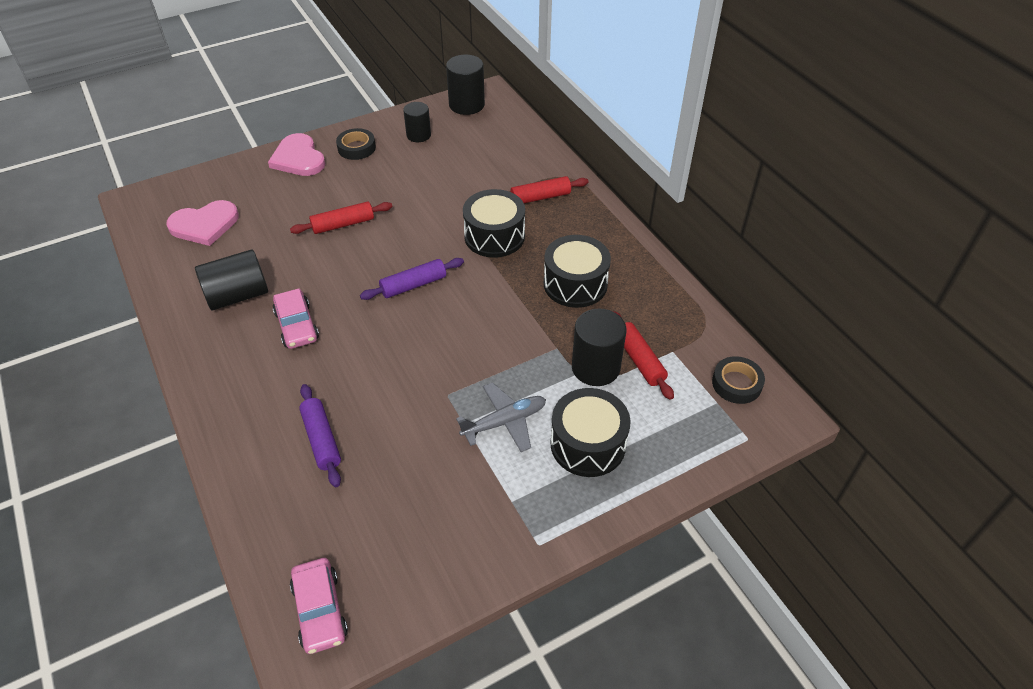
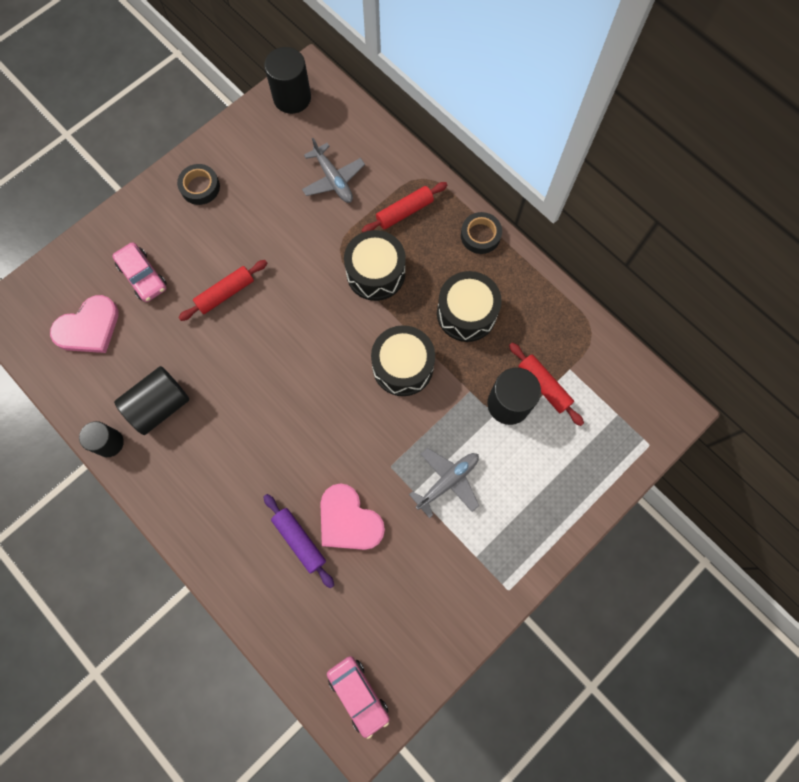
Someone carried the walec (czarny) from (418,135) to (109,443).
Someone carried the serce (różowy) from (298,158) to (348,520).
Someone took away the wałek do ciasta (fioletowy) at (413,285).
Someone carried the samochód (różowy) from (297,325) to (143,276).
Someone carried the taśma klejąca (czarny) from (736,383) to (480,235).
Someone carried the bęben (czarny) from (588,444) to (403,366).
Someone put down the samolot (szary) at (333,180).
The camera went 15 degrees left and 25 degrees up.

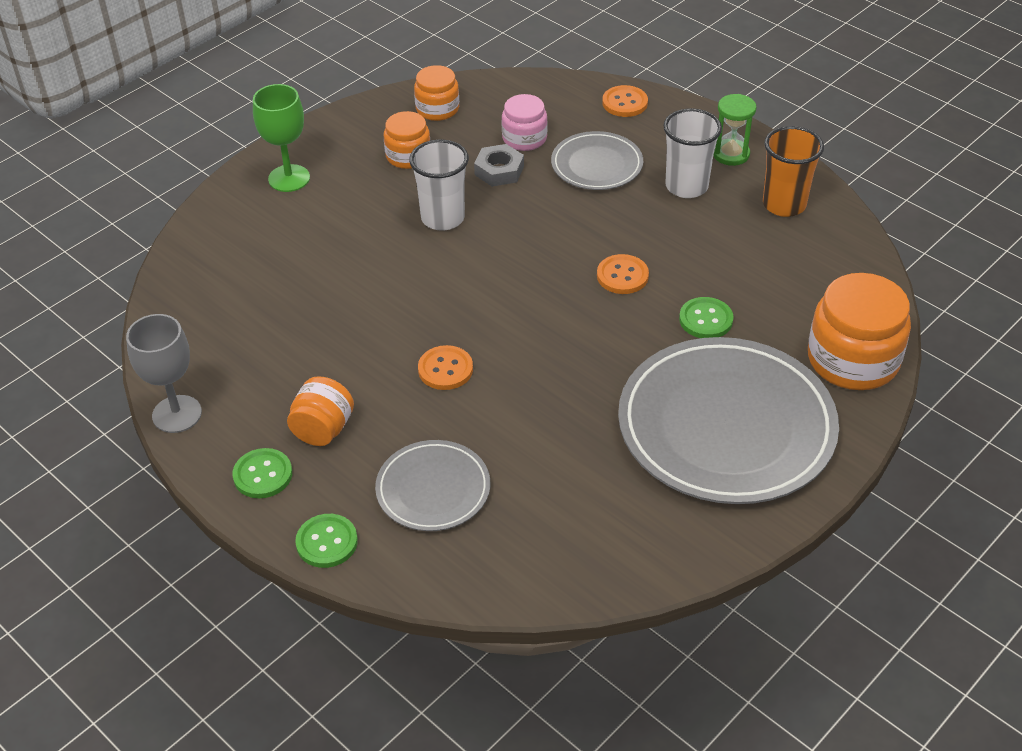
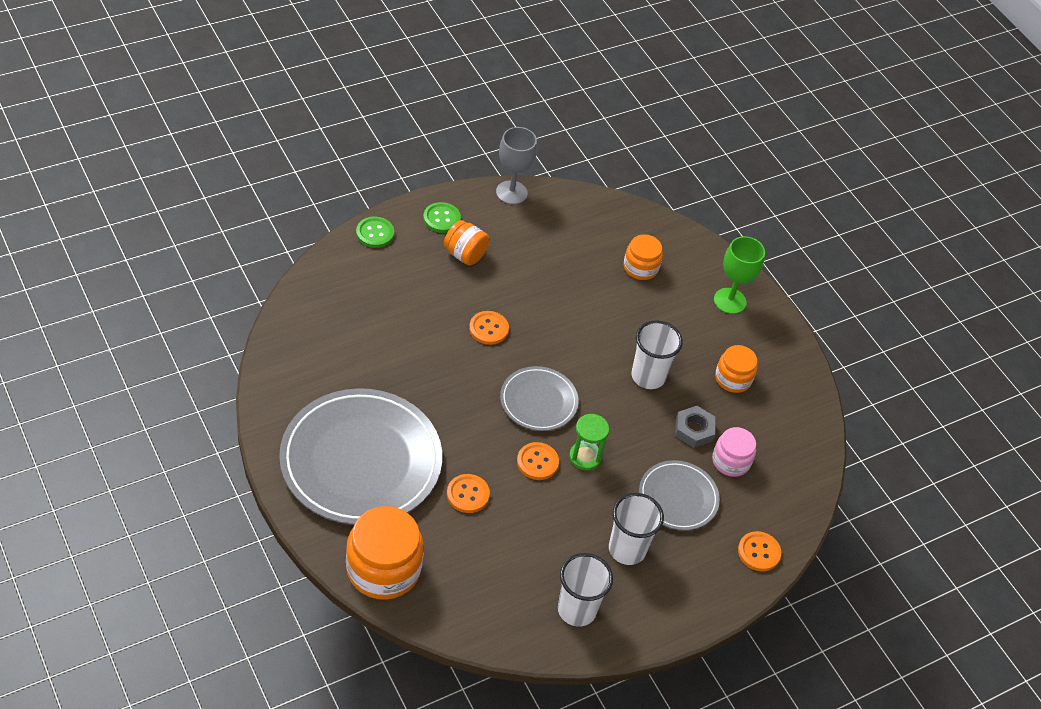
Someone carried the słoik (pomarańczowy) from (437,109) to (640,267).
Someone carried the klepsydra (zielony) from (731,154) to (585,457).
Someone repainted the szklanka (pomarańczowy) at (784,204), which became the szklanka (biały) at (576,610).
Someone repainted the guzik (zielony) at (706,320), which became the guzik (pomarańczowy) at (468,494).
Someone carried the talerz (szary) from (433,489) to (538,401).
The camera went 100 degrees right and 5 degrees up.

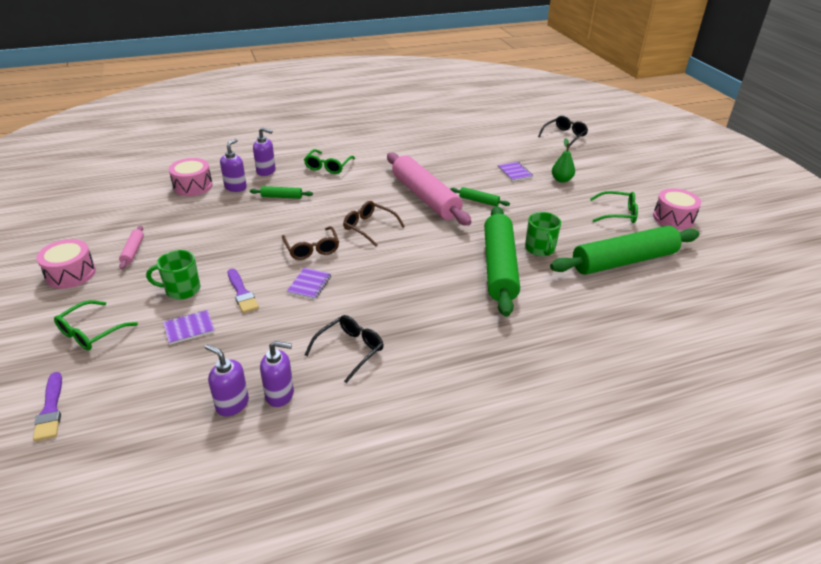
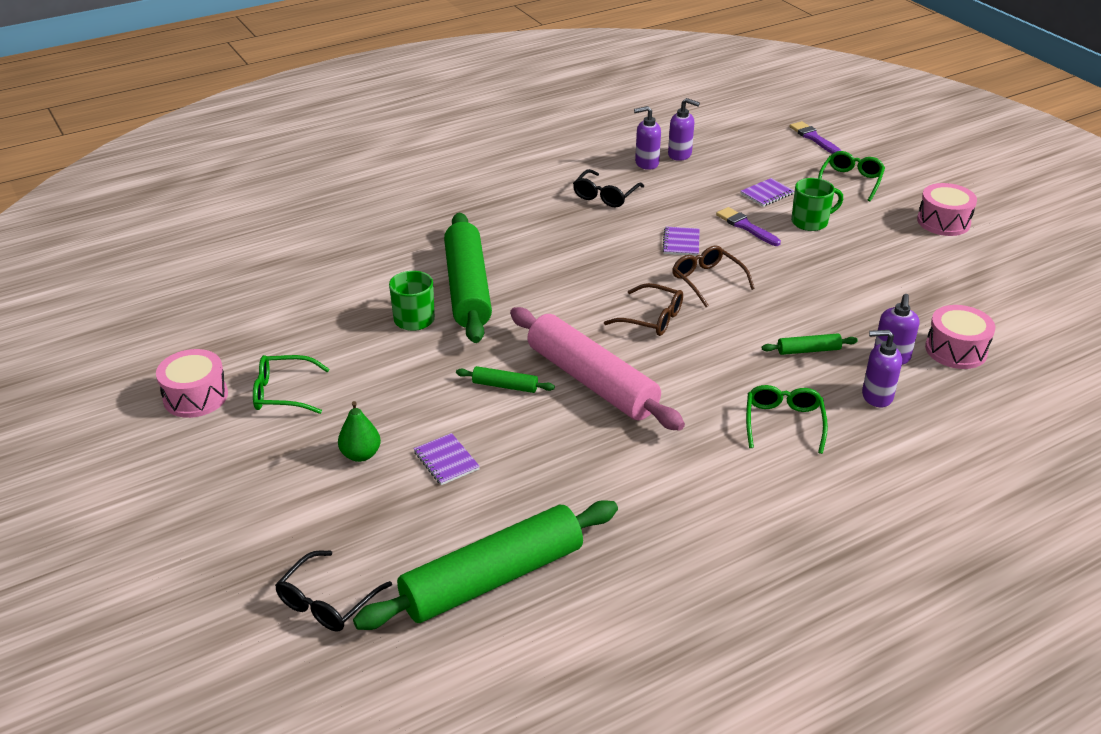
Someone took away the wałek do ciasta (różowy) at (133,251).
Someone carried the wałek do ciasta (zielony) from (623,261) to (492,578).
The camera went 170 degrees right and 0 degrees up.

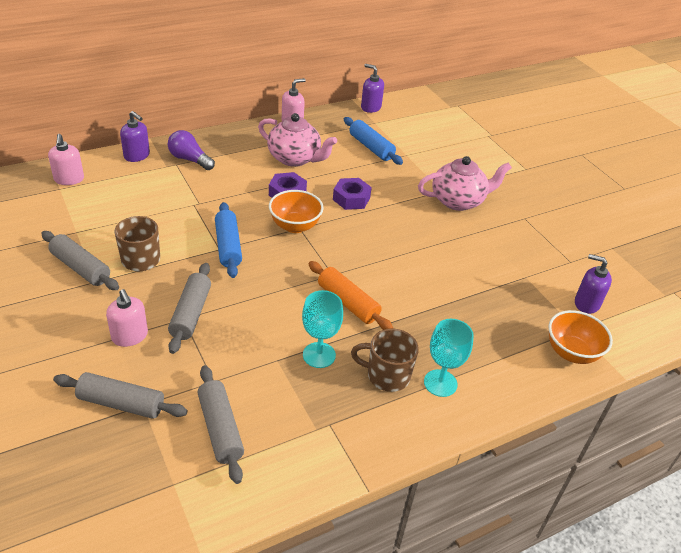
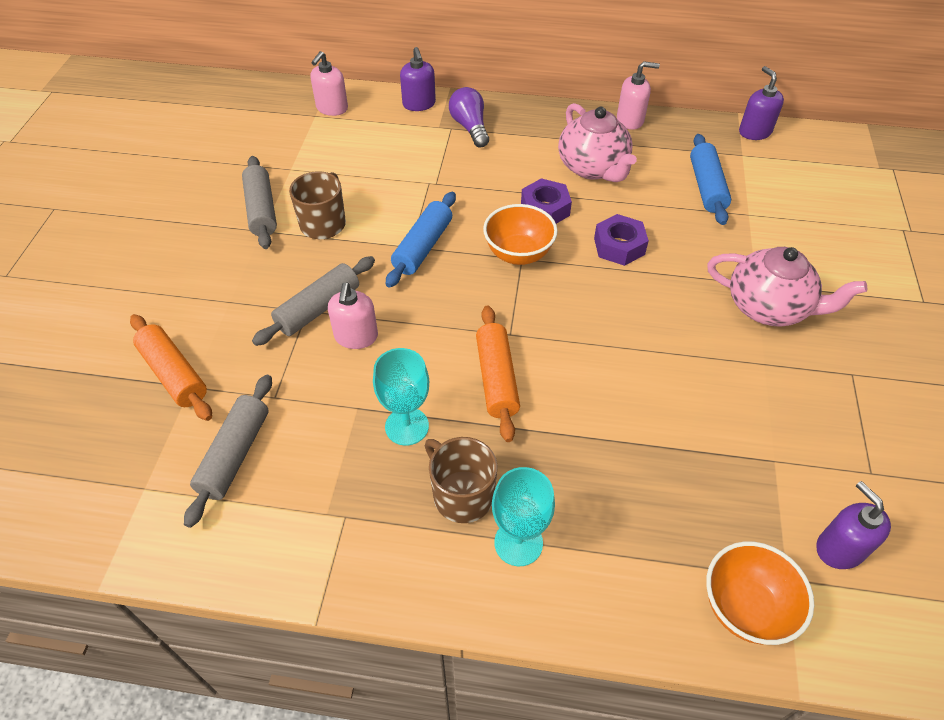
Someone carried the dozownik mydła (różowy) from (130,336) to (356,337).
Someone repainted the wałek do ciasta (szary) at (121,403), which became the wałek do ciasta (pomarańczowy) at (174,374).
The camera went 40 degrees right and 10 degrees up.

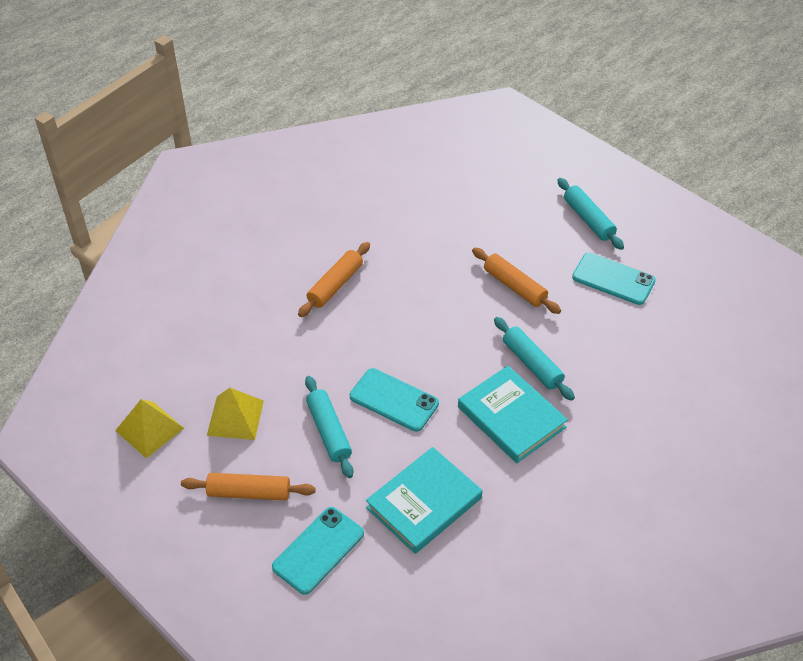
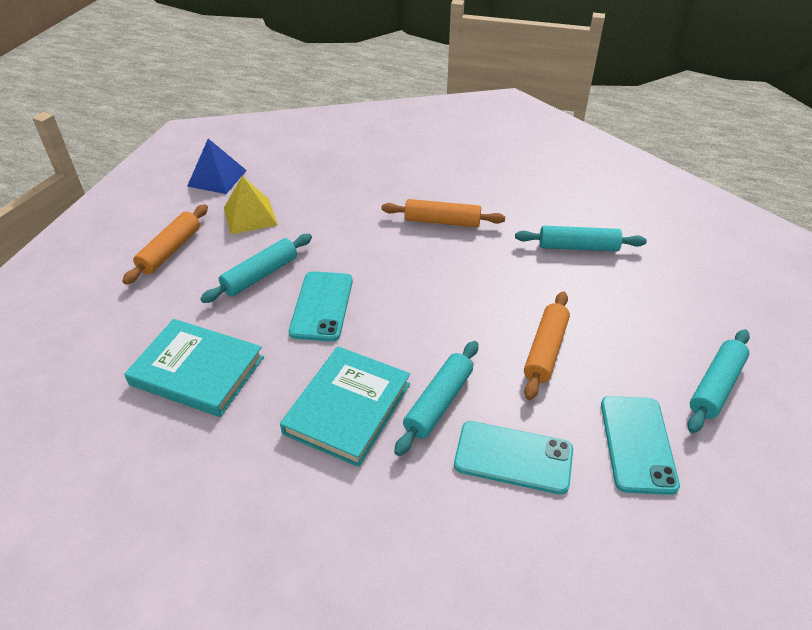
Someone repainted the piramida (żółty) at (149,429), which became the piramida (niebieski) at (217,178).
Someone rotated the wałek do ciasta (pomarańczowy) at (249,492) by 45 degrees clockwise.
Someone carried the telefon (turkusowy) from (318,550) to (513,457).
Someone put down the wałek do ciasta (turkusowy) at (578,247).
The camera went 65 degrees right and 5 degrees down.

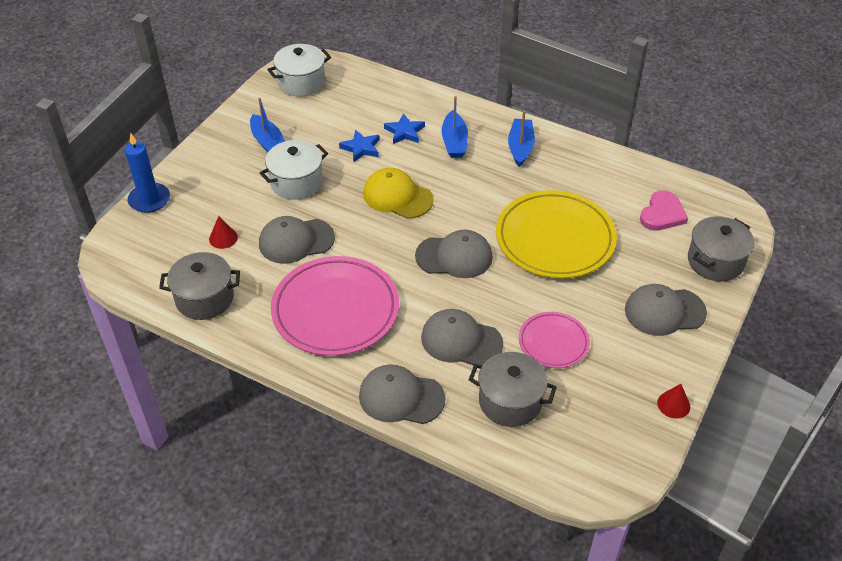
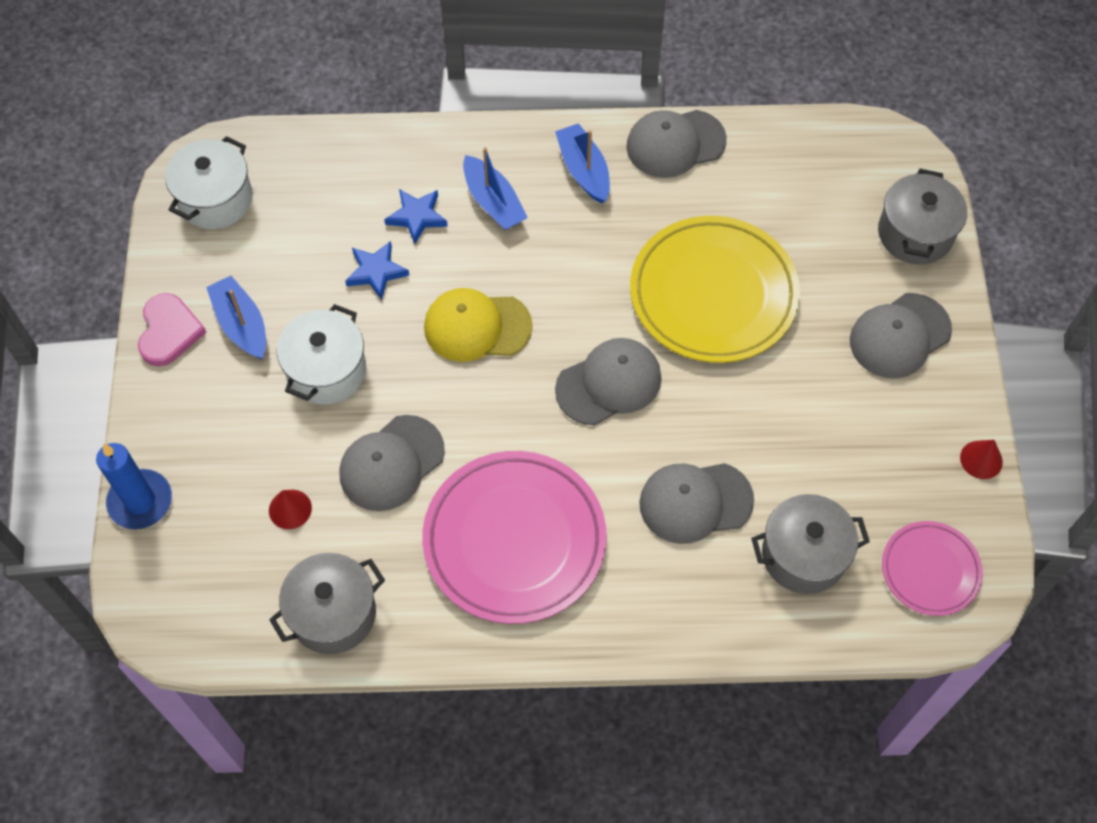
Someone rotated the łódka (niebieski) at (268,143) by 150 degrees counterclockwise.
Someone carried the serce (różowy) from (662,214) to (169,331).
Someone carried the talerz (różowy) from (553,342) to (930,570).
Someone carried the czapka (szary) from (401,397) to (675,144).
The camera went 30 degrees left and 15 degrees up.

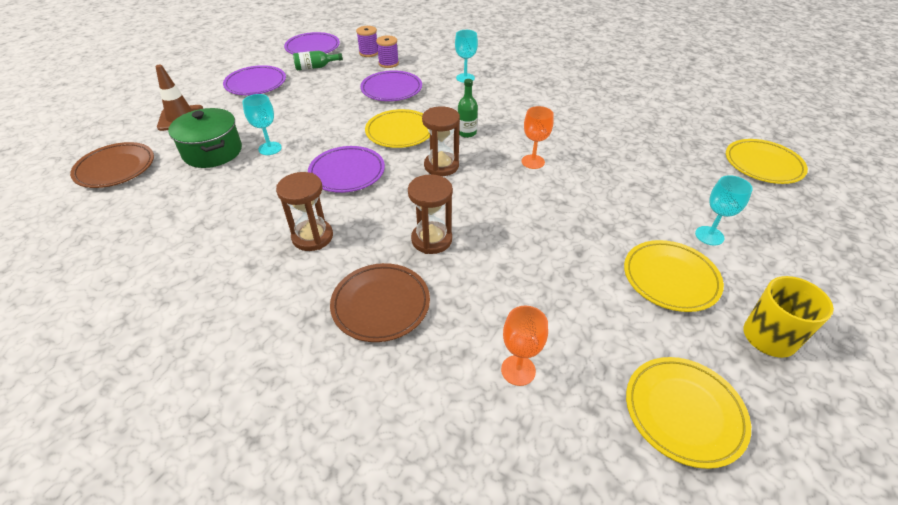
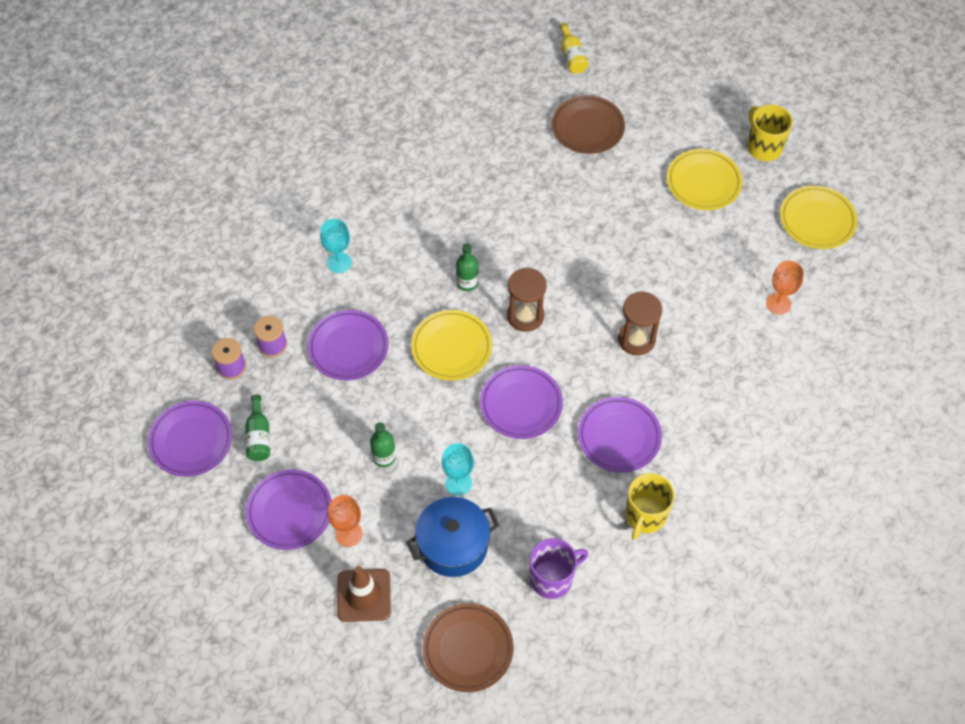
Someone carried the kielich (pomarańczowy) from (533,162) to (348,534).
Someone repainted the garnek (zielony) at (213,152), which became the garnek (niebieski) at (453,545).
Someone swapped the talerz (żółty) at (763,165) for the butelka (żółty) at (572,57).
Someone swapped the klepsydra (brązowy) at (312,237) for the talerz (fioletowy) at (619,437).
Someone took away the kielich (turkusowy) at (709,235).
Someone carried the talerz (brązowy) from (381,305) to (587,127).
Someone put down the butelka (zielony) at (384,457).
Someone put down the kubek (żółty) at (645,516).
Someone put down the kubek (fioletowy) at (552,578).
The camera went 80 degrees left and 15 degrees up.

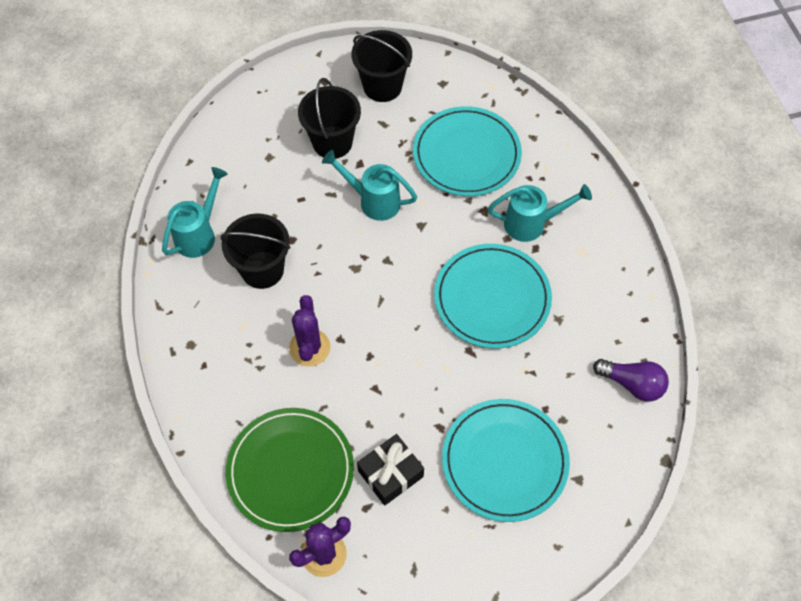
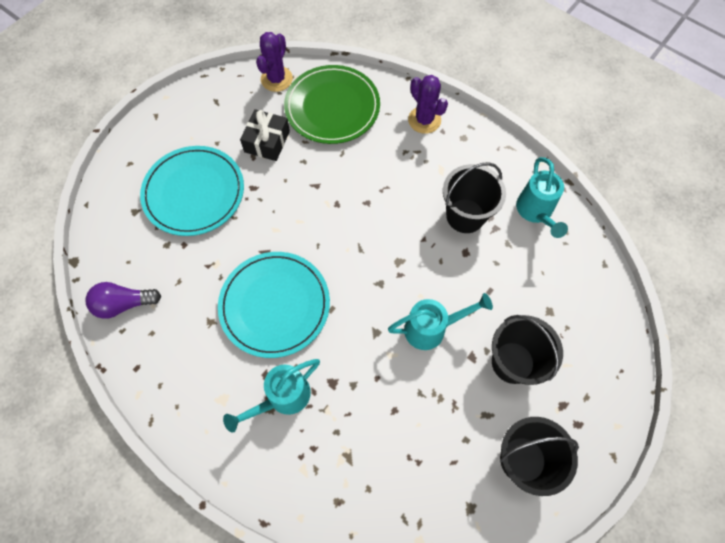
Someone took away the talerz (turkusowy) at (466,154).
Someone carried the kaktus (fioletowy) from (309,348) to (424,120).
The camera went 145 degrees right and 5 degrees up.

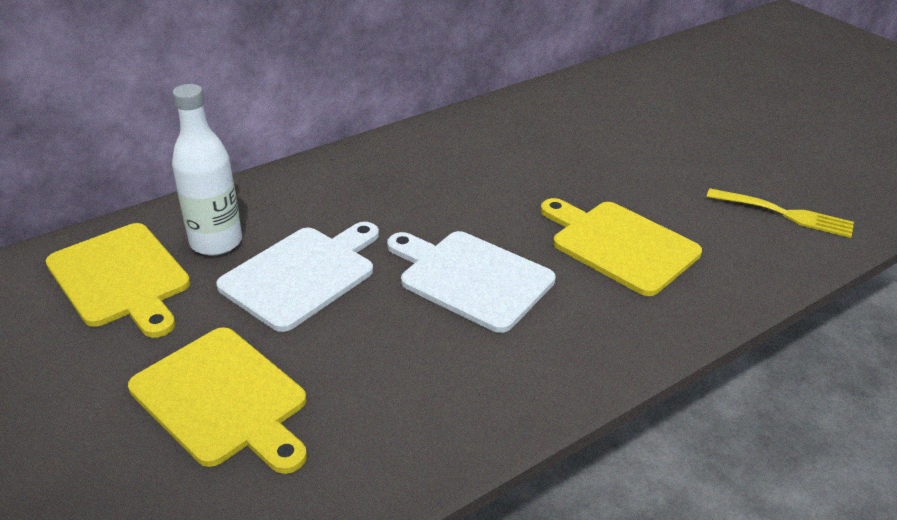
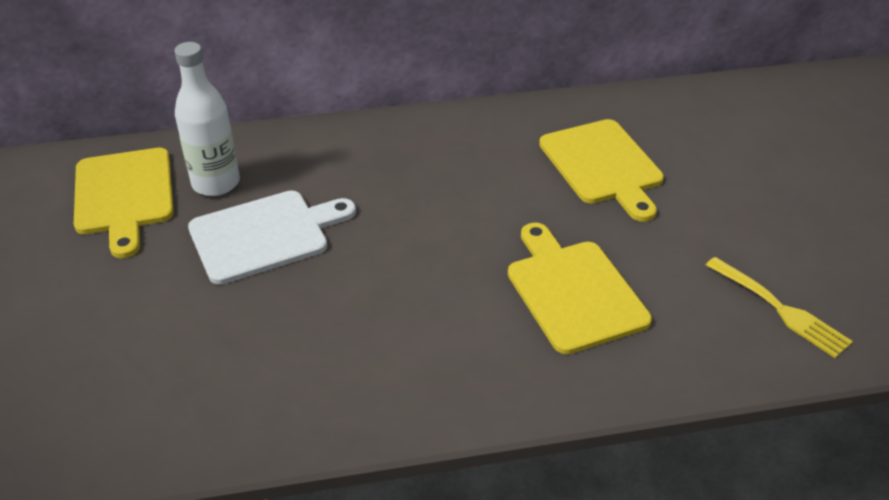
Someone took away the deska do krojenia (biały) at (471,278).
Someone carried the deska do krojenia (żółty) from (223,399) to (603,165).
The camera went 25 degrees right and 5 degrees up.

